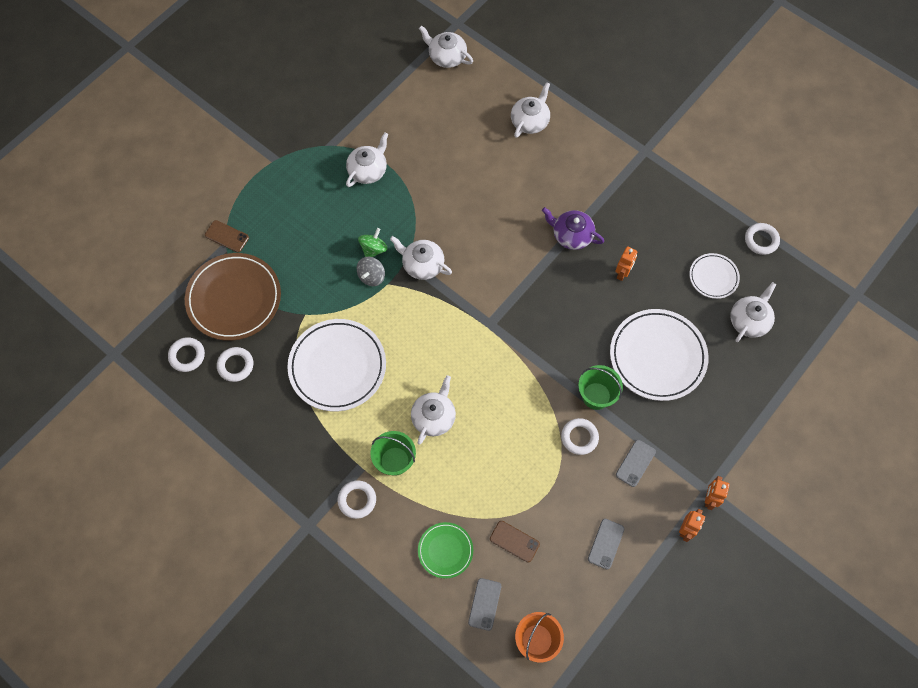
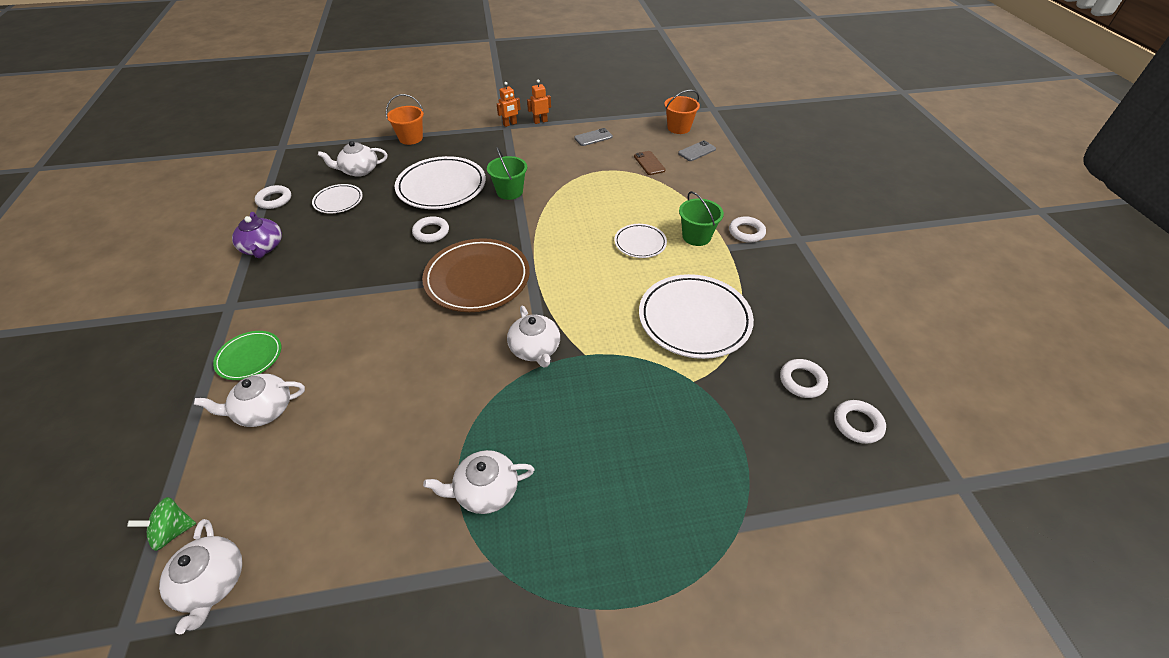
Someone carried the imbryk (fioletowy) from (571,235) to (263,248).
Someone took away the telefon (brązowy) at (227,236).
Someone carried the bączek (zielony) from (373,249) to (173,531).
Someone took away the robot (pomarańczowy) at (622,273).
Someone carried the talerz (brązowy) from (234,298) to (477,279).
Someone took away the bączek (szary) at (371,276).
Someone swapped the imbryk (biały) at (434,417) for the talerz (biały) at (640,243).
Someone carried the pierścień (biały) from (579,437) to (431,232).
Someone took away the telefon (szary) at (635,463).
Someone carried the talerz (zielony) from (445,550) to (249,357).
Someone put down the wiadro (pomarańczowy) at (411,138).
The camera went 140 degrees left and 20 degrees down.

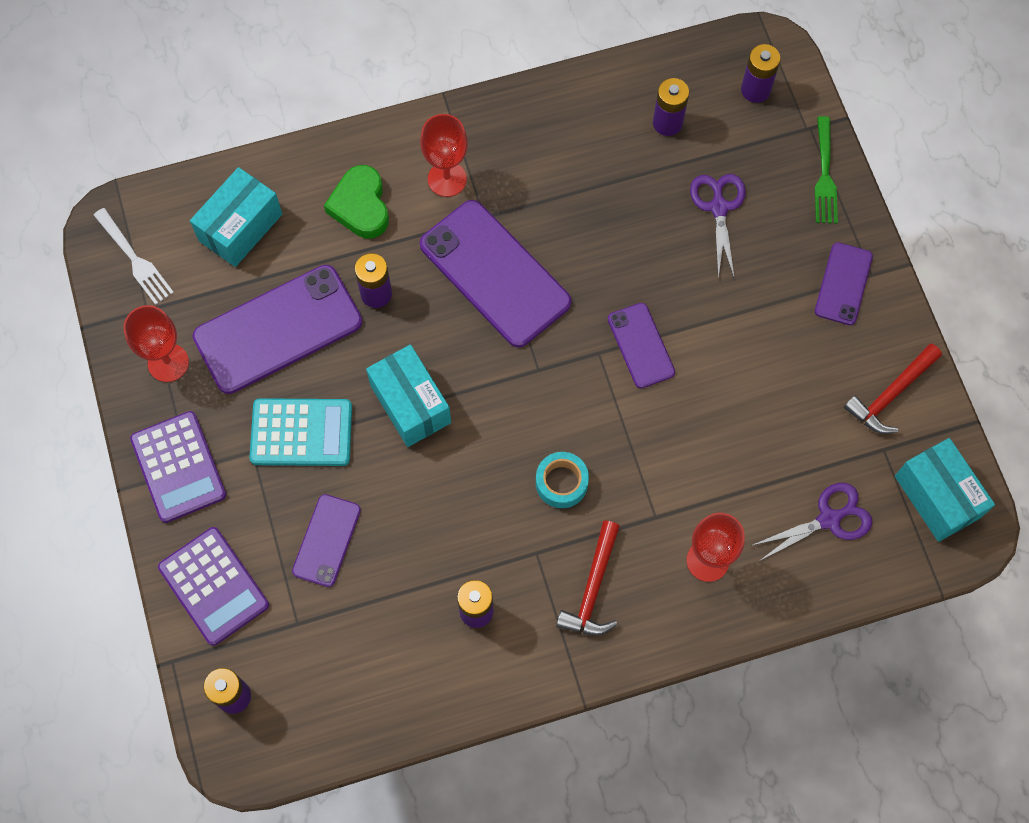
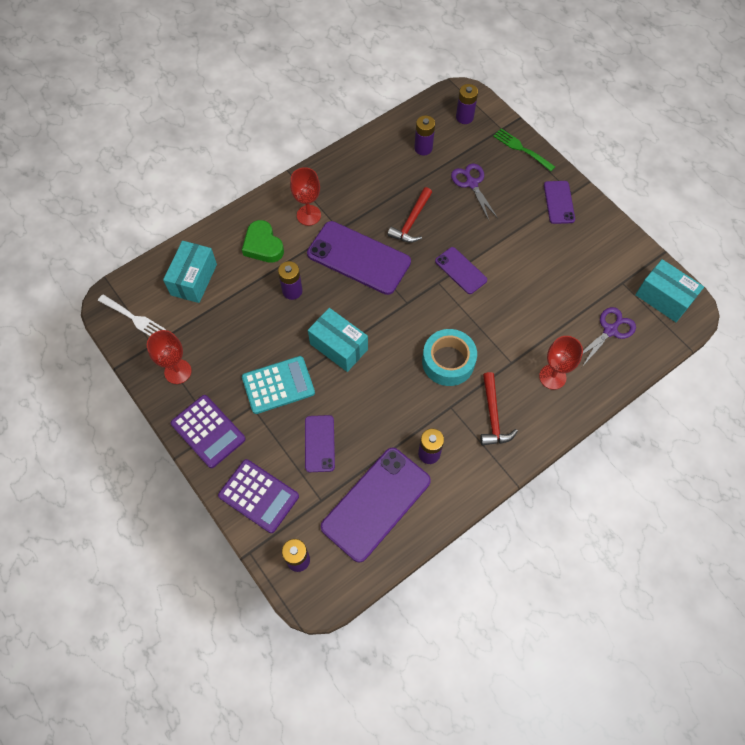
Someone rotated the widelec (zielony) at (824,174) by 150 degrees clockwise.
Someone carried the telefon (fioletowy) from (278,329) to (376,503).
Someone carried the młotek (czerwony) from (891,394) to (411,221).
Someone scaled the taśma klejąca (turkusowy) at (561,483) by 1.57.
The camera went 20 degrees left and 5 degrees down.

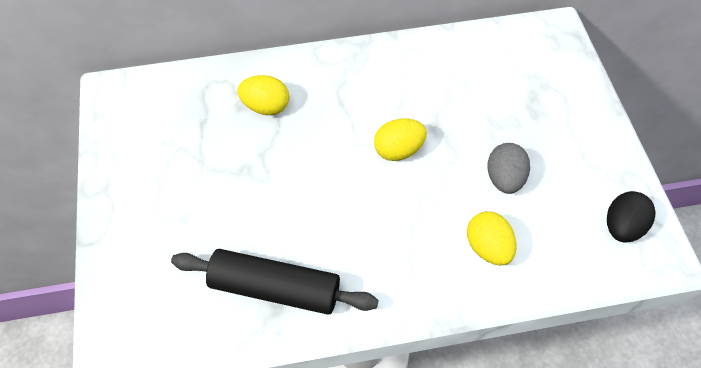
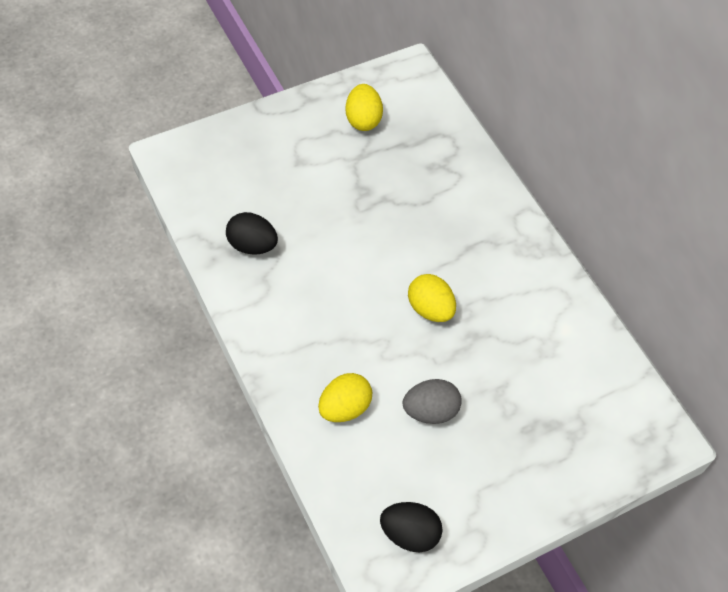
Someone carried the jajko (żółty) from (266,107) to (363,120).
Someone swapped the wałek do ciasta (czarny) at (275,289) for the jajko (czarny) at (252,245).
The camera went 70 degrees right and 0 degrees up.

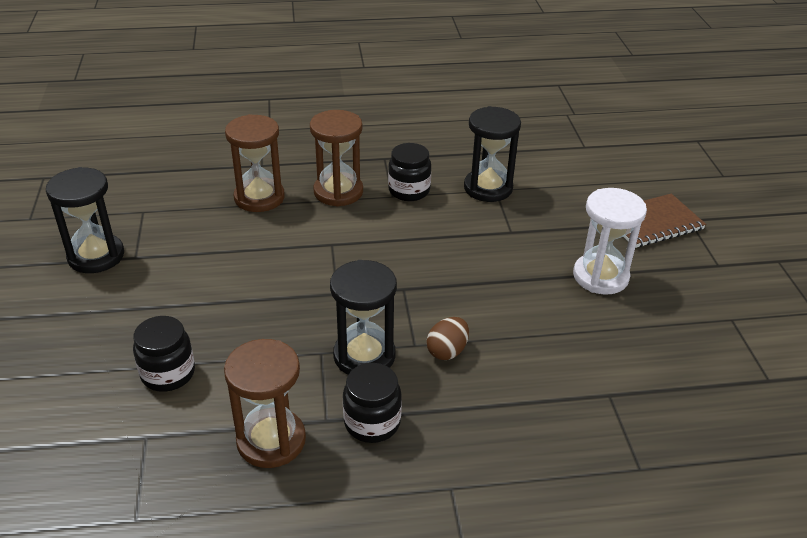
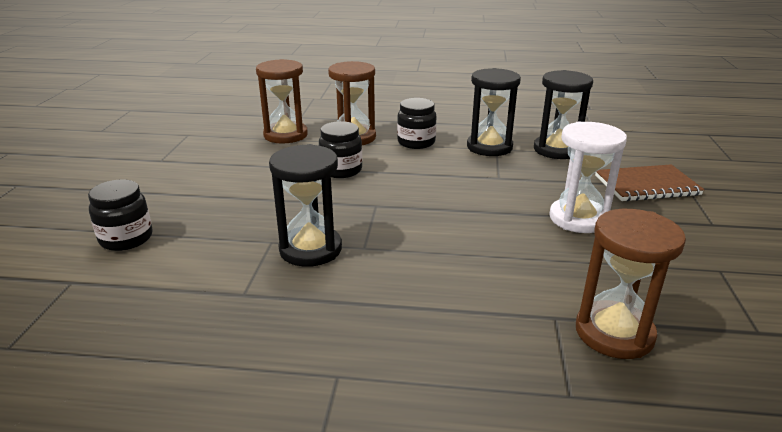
Someone carried the klepsydra (czarny) from (96,256) to (556,150).
Someone took away the jajko (brązowy) at (447,351).
Someone carried the klepsydra (brązowy) from (271,440) to (614,333).
Someone carried the słoik (czarny) from (372,422) to (341,170).
The camera went 15 degrees right and 10 degrees down.

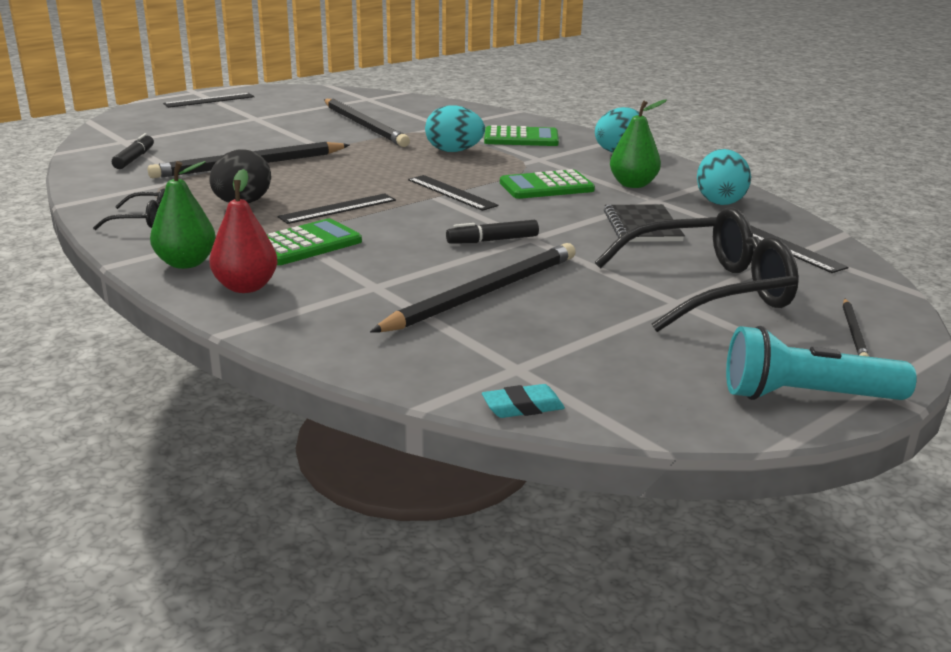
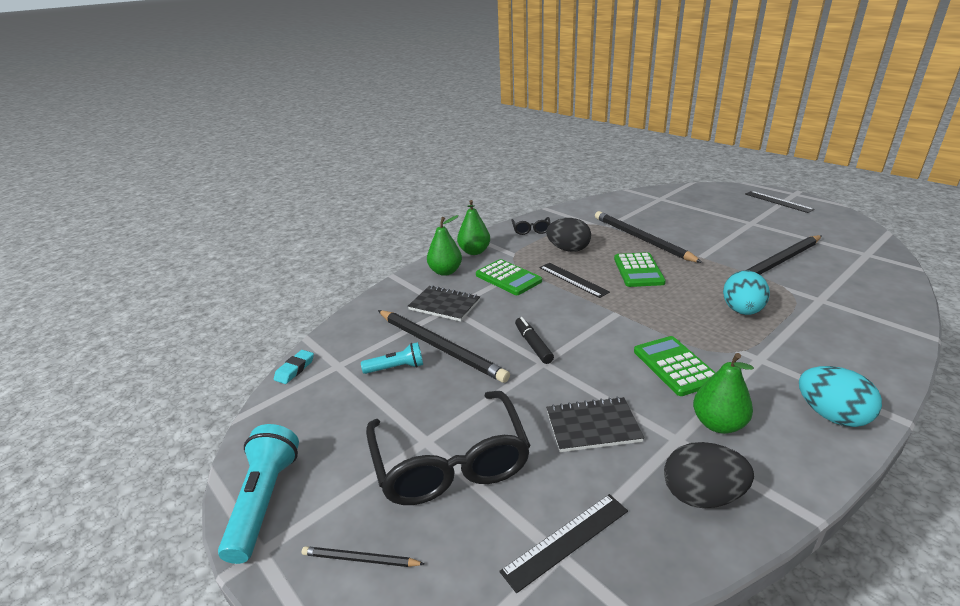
Someone carried the kalkulator (zielony) from (521,138) to (638,270).
Someone took away the flamaster (czarny) at (134,158).
Someone repainted the jajko (turkusowy) at (719,201), which became the jajko (czarny) at (702,495).
Someone repainted the gruszka (czerwony) at (246,287), which became the gruszka (zielony) at (445,271).
Someone took away the linijka (czarny) at (451,192).
Someone rotated the gumka do mazania (turkusowy) at (522,407) by 45 degrees clockwise.
Someone put down the zeszyt (czarny) at (444,305).
Someone put down the latarka (turkusowy) at (396,368).
The camera went 90 degrees right and 5 degrees up.

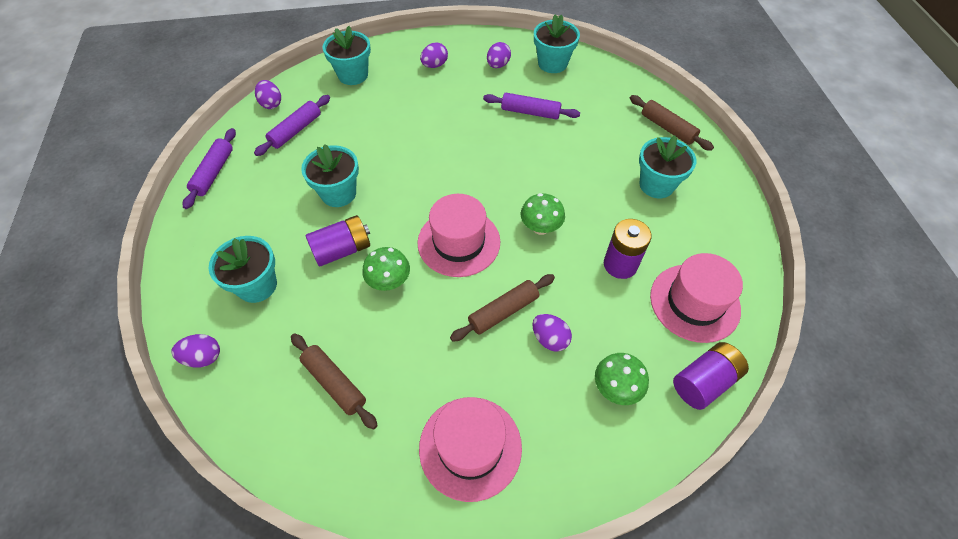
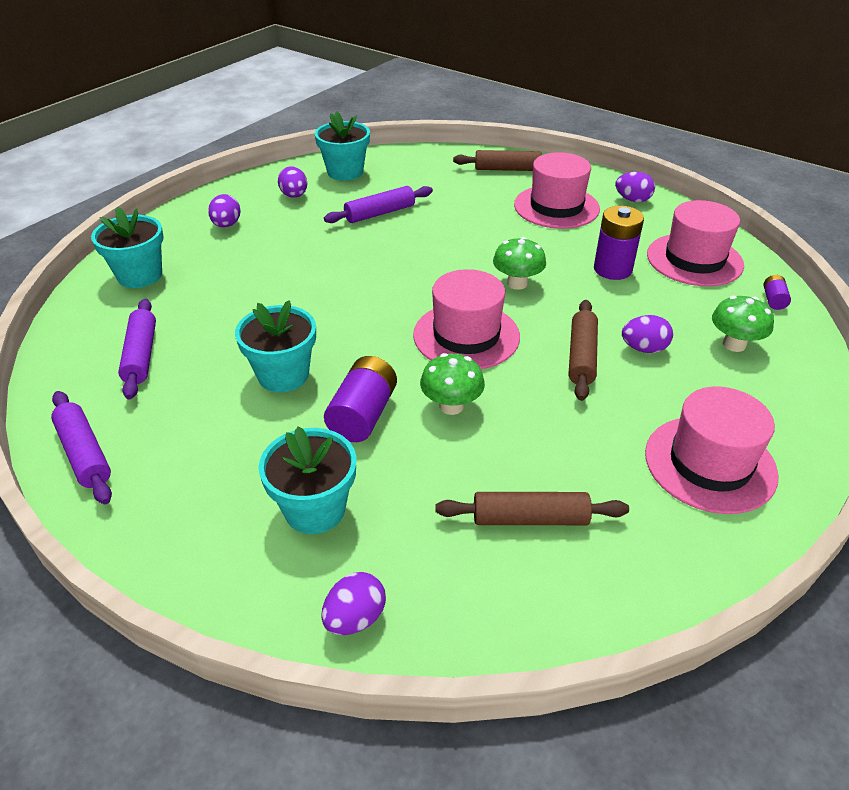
Someone carried the jajko (fioletowy) from (271,104) to (632,200).
Someone swapped the doniczka (turkusowy) at (656,185) for the kapelusz (różowy) at (556,207).
Someone scaled the bateria (fioletowy) at (704,381) by 0.50.
The camera went 45 degrees left and 15 degrees down.

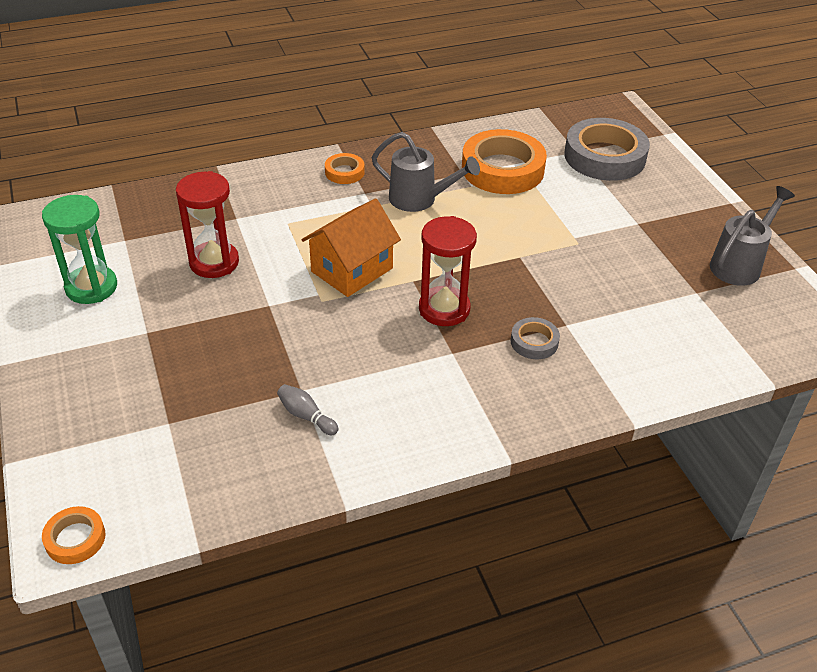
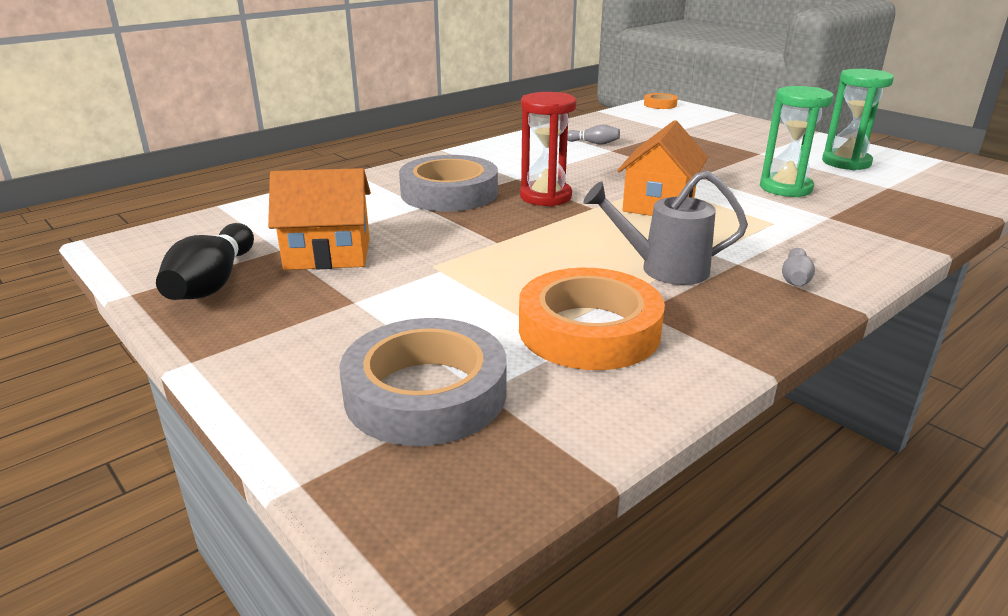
Someone swapped the taśma klejąca (pomarańczowy) at (344,172) for the kręgiel (szary) at (795,278).
Someone repainted the klepsydra (czerwony) at (214,262), which became the klepsydra (zielony) at (785,188).
Someone swapped the konewka (szary) at (739,265) for the kręgiel (czarny) at (213,283).
Someone scaled the taśma klejąca (szary) at (534,342) by 2.11.
Someone put down the domek (pomarańczowy) at (328,254).
The camera went 160 degrees right and 15 degrees down.

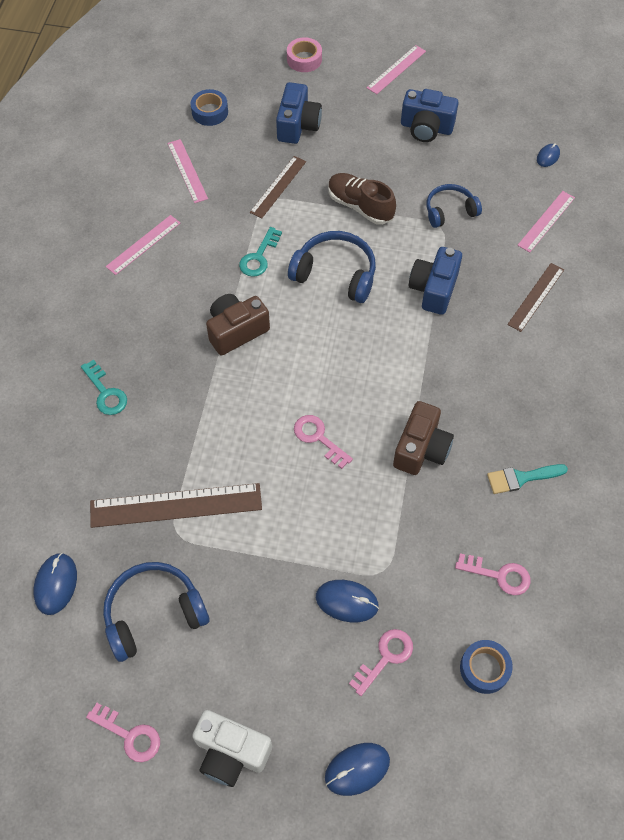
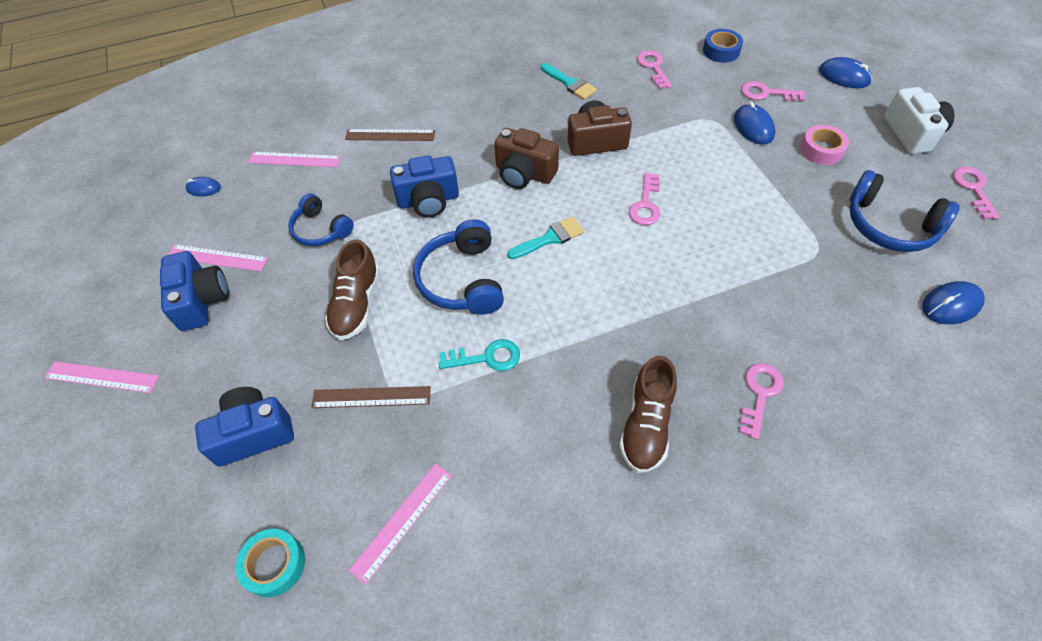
Someone carried the taśma klejąca (różowy) from (304,59) to (821,150).
Someone repainted the taśma klejąca (niebieski) at (210,112), which became the taśma klejąca (turkusowy) at (274,565).
Someone carried the linijka (różowy) from (143,244) to (217,258).
Someone carried the aparat fotograficzny (brązowy) from (236,331) to (524,173).
Someone repainted the klucz (turkusowy) at (106,393), which became the klucz (różowy) at (759,394).
Someone took away the linijka (brązowy) at (176,505).
Someone put down the pędzel (turkusowy) at (550,238).
Someone put down the but (brązowy) at (646,425).
The camera went 120 degrees left and 5 degrees down.

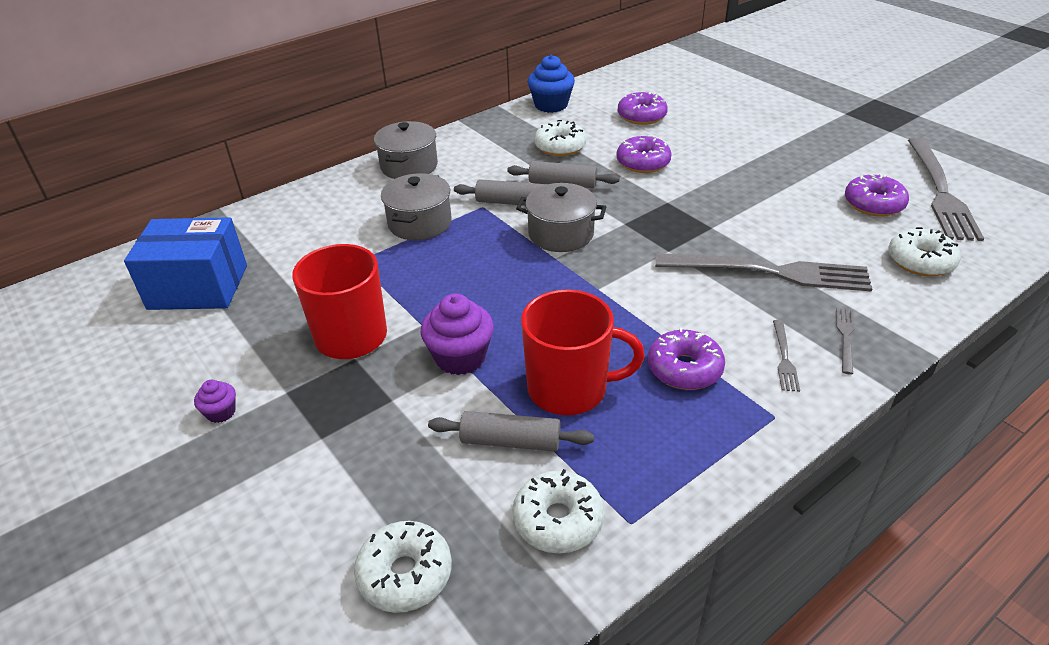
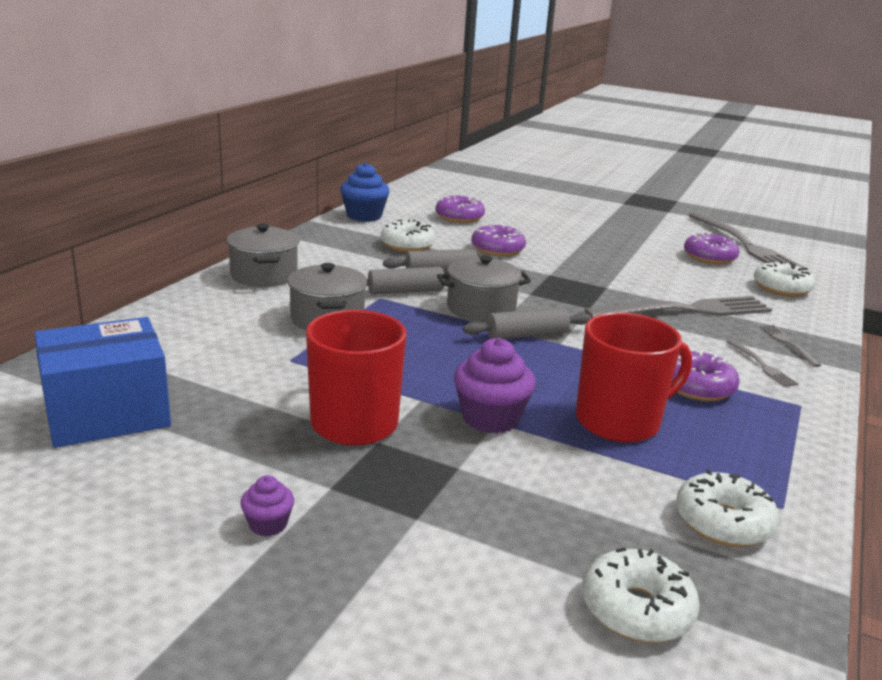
Someone carried the wałek do ciasta (szary) from (510,441) to (527,335).
The camera went 30 degrees left and 15 degrees down.

